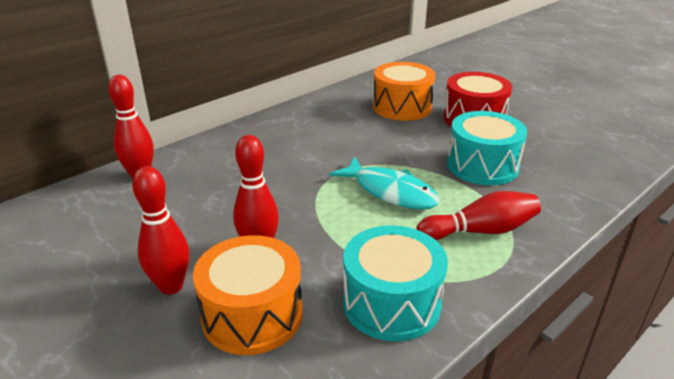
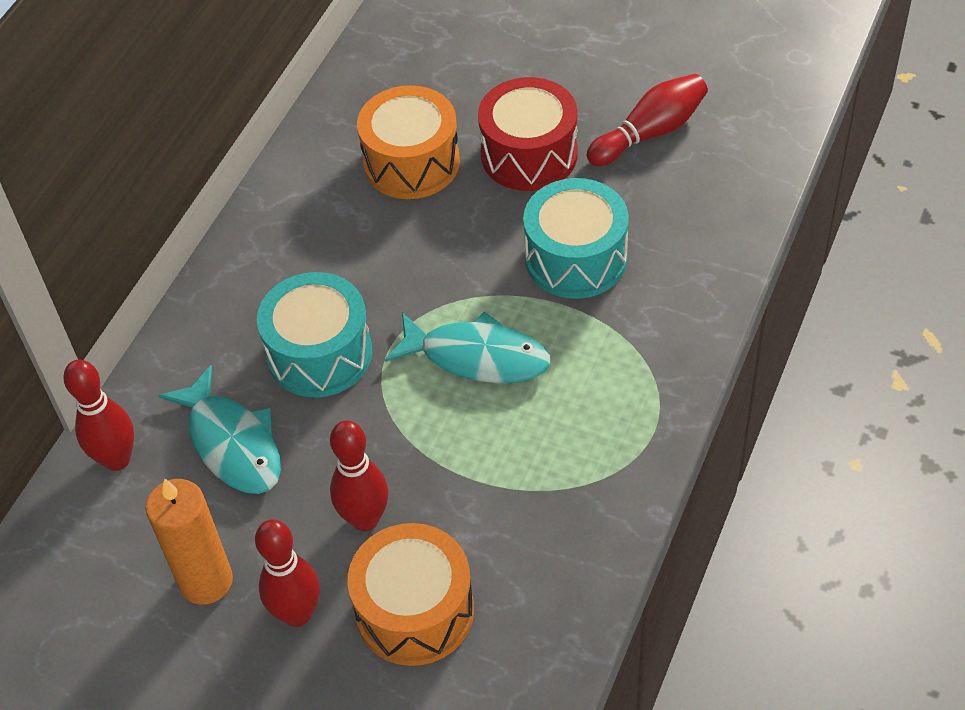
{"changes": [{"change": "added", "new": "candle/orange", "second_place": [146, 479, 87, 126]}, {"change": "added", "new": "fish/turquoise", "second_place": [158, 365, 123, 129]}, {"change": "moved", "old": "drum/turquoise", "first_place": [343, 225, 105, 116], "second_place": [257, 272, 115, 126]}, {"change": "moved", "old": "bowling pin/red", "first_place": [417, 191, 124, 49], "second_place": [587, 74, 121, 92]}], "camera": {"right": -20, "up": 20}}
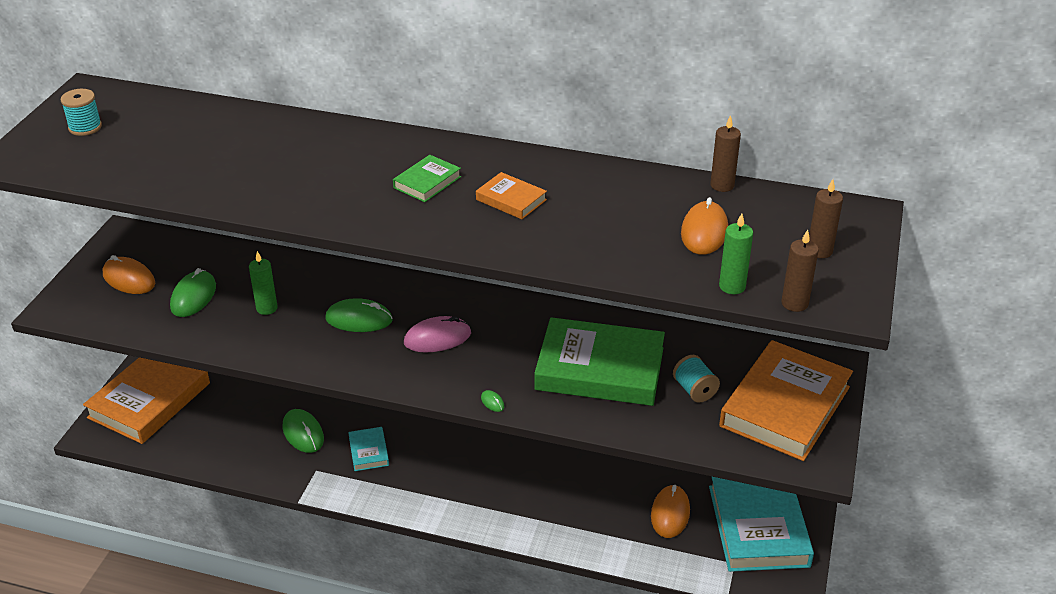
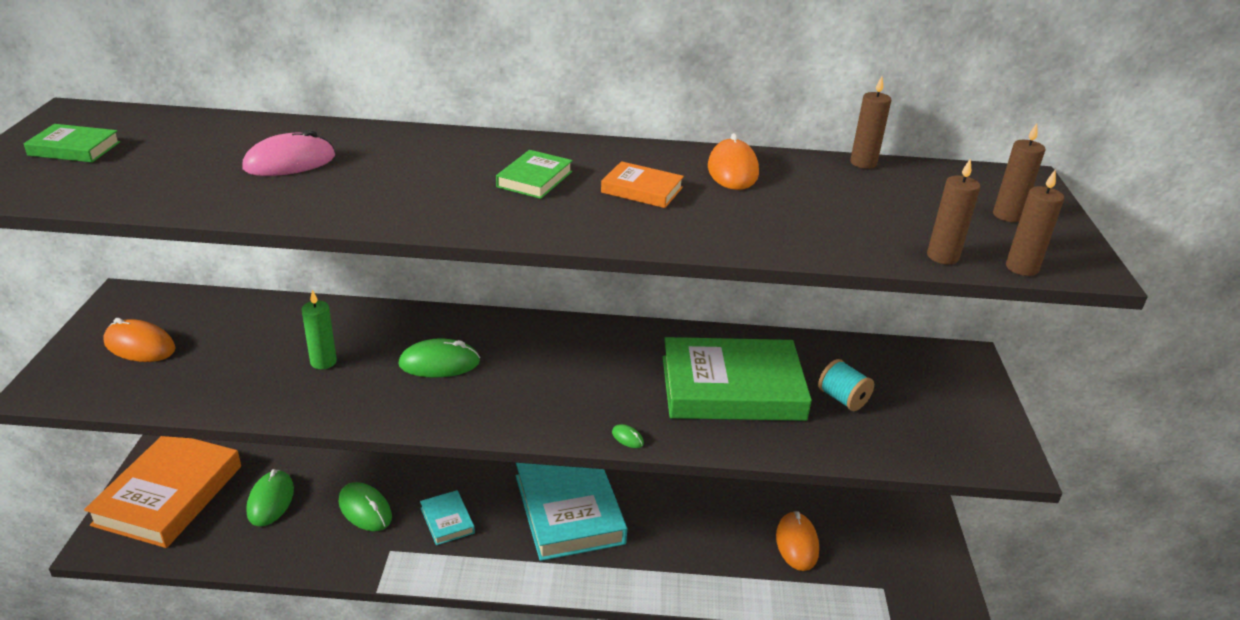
{"changes": [{"change": "removed", "old": "book/orange", "first_place": [719, 340, 134, 121]}, {"change": "moved", "old": "mouse/green", "first_place": [170, 268, 46, 49], "second_place": [246, 469, 48, 57]}, {"change": "moved", "old": "mouse/pink", "first_place": [404, 316, 67, 36], "second_place": [242, 130, 93, 46]}, {"change": "moved", "old": "mouse/orange", "first_place": [681, 197, 47, 58], "second_place": [708, 133, 51, 57]}, {"change": "moved", "old": "book/turquoise", "first_place": [709, 476, 105, 96], "second_place": [516, 463, 111, 98]}, {"change": "replaced", "old": "spool/turquoise", "new": "book/green", "first_place": [61, 89, 41, 47], "second_place": [23, 124, 97, 39]}, {"change": "recoloured", "old": "candle/green", "new": "candle/brown", "first_place": [719, 213, 34, 81], "second_place": [927, 158, 53, 106]}], "camera": {"right": -15, "up": -5}}
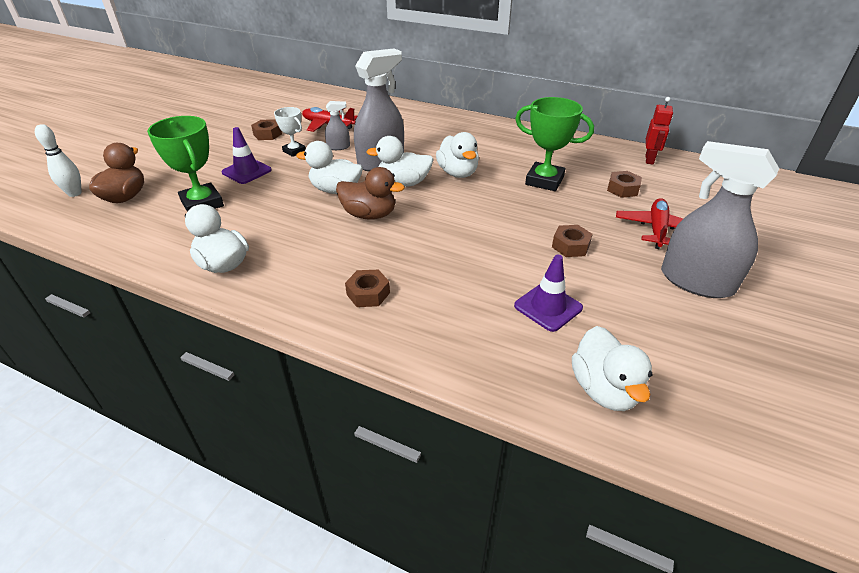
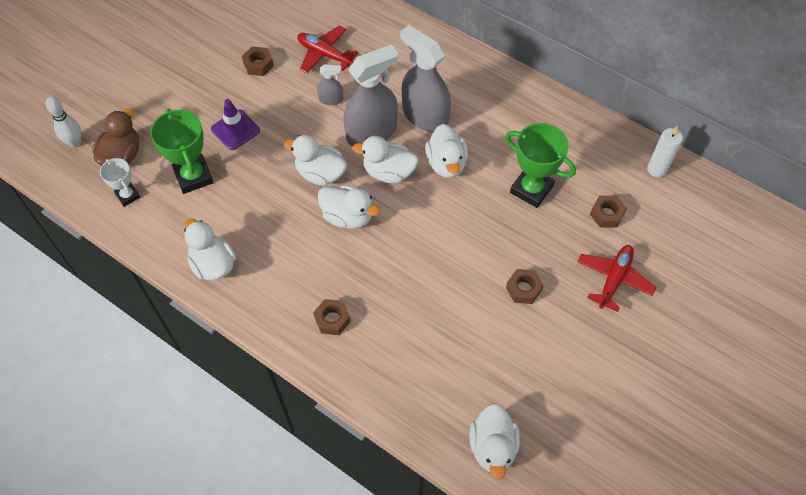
{"changes": [{"change": "removed", "old": "traffic cone/purple", "first_place": [514, 255, 69, 77]}, {"change": "moved", "old": "trophy/white", "first_place": [274, 107, 32, 50], "second_place": [100, 158, 40, 49]}, {"change": "moved", "old": "spray bottle/grey", "first_place": [661, 141, 118, 157], "second_place": [400, 25, 51, 108]}, {"change": "replaced", "old": "robot/red", "new": "candle/white", "first_place": [646, 97, 27, 68], "second_place": [647, 126, 36, 52]}, {"change": "recoloured", "old": "duck/brown", "new": "duck/white", "first_place": [336, 167, 69, 53], "second_place": [318, 185, 62, 44]}], "camera": {"right": 10, "up": 20}}
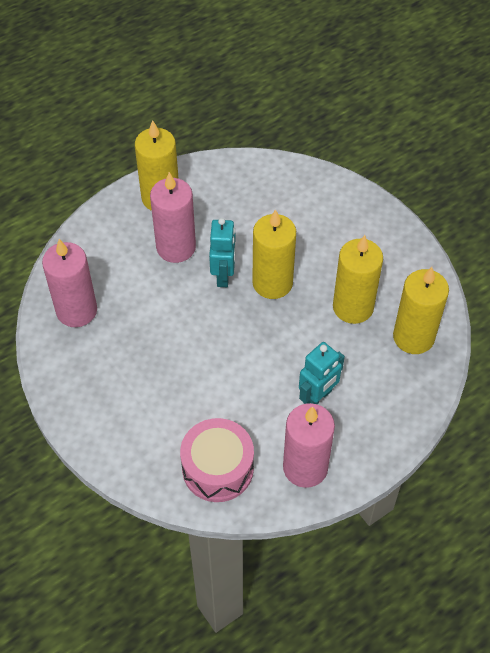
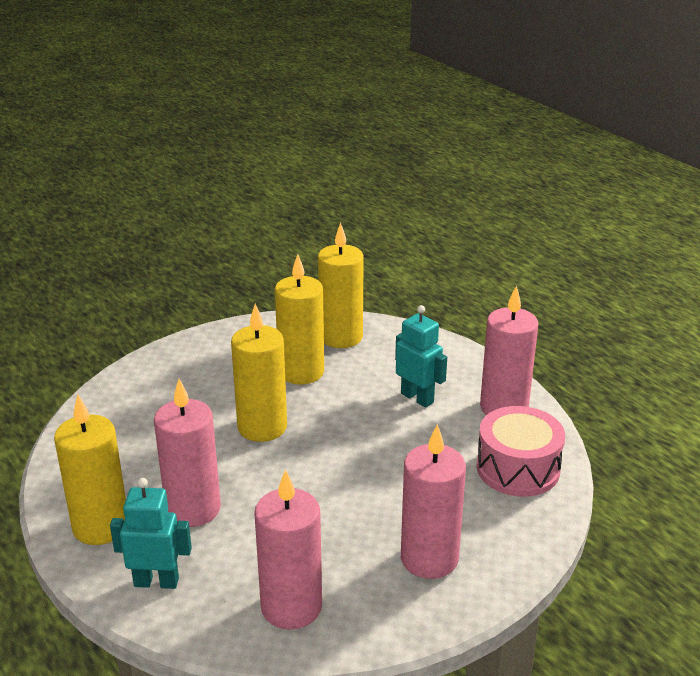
{"changes": [{"change": "added", "new": "candle/pink", "second_place": [401, 424, 65, 155]}, {"change": "moved", "old": "robot/turquoise", "first_place": [209, 218, 27, 69], "second_place": [110, 478, 82, 111]}], "camera": {"right": -90, "up": -25}}
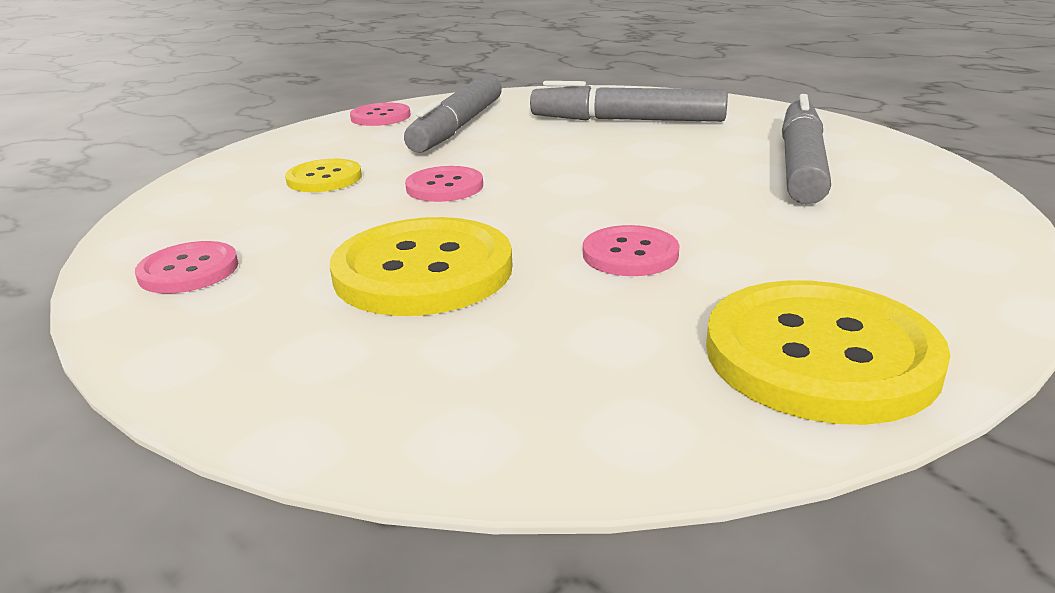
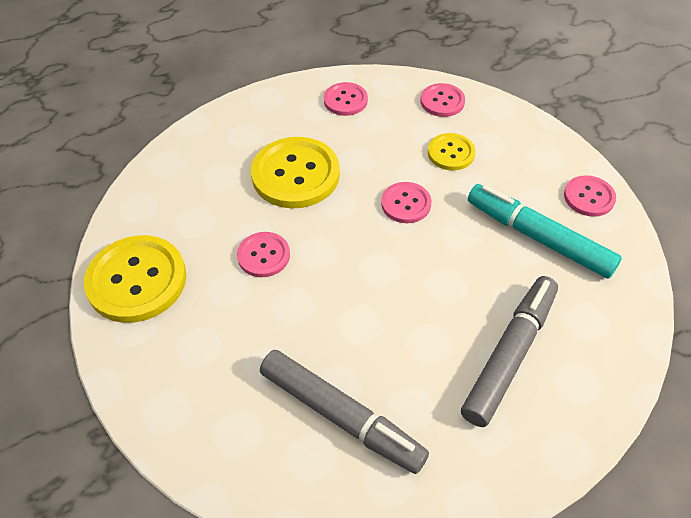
{"changes": [{"change": "added", "new": "button/pink", "second_place": [421, 83, 44, 34]}, {"change": "recoloured", "old": "marker/grey", "new": "marker/turquoise", "first_place": [404, 73, 98, 80], "second_place": [468, 184, 154, 95]}], "camera": {"right": 110, "up": 25}}
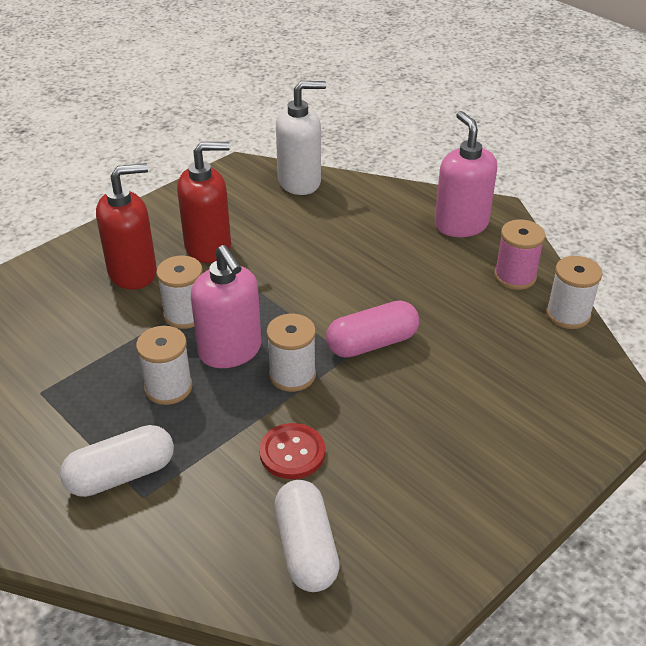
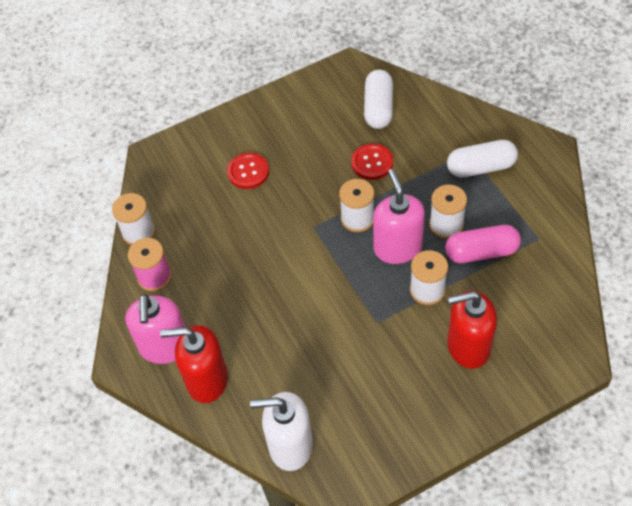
{"changes": [{"change": "added", "new": "button/red", "second_place": [227, 153, 42, 36]}, {"change": "moved", "old": "soap dispenser/red", "first_place": [177, 142, 54, 121], "second_place": [160, 325, 68, 78]}, {"change": "moved", "old": "capsule/pink", "first_place": [326, 300, 93, 58], "second_place": [445, 225, 76, 38]}], "camera": {"right": -160, "up": 15}}
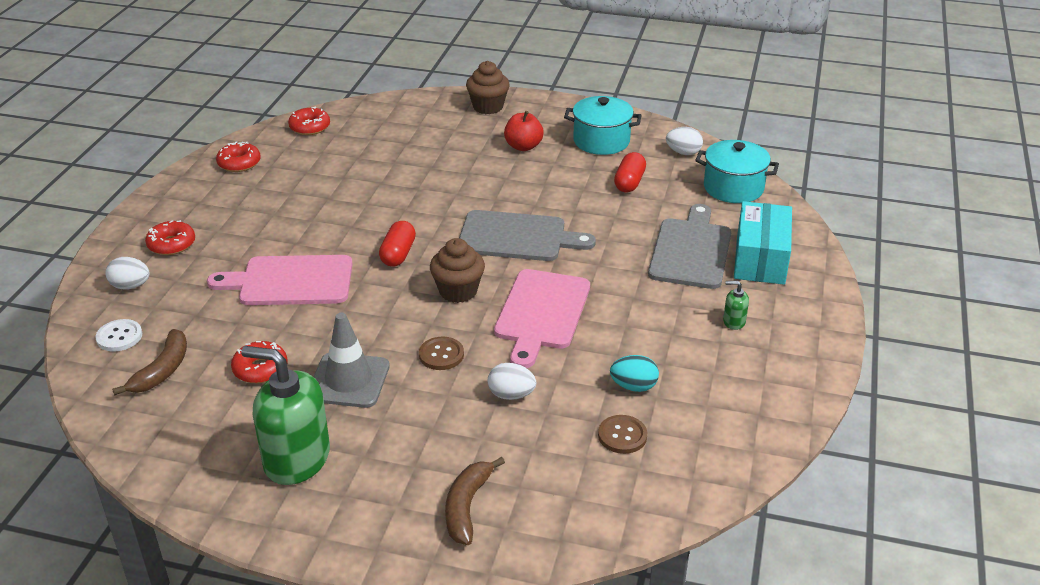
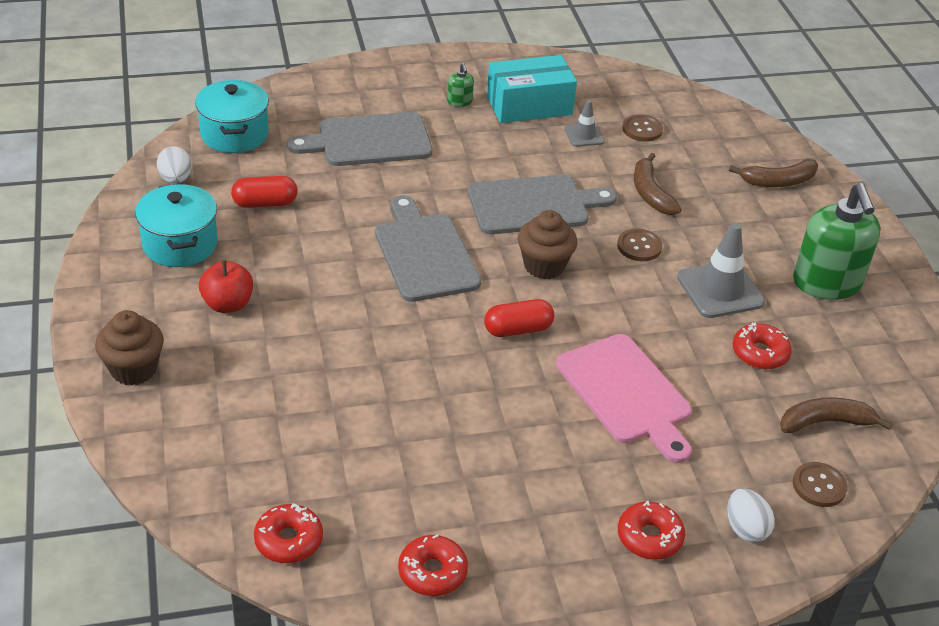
{"changes": [{"change": "moved", "old": "box/turquoise", "first_place": [734, 201, 58, 84], "second_place": [487, 55, 90, 68]}, {"change": "replaced", "old": "egg/white", "new": "banana/brown", "first_place": [488, 363, 48, 37], "second_place": [634, 153, 48, 62]}, {"change": "replaced", "old": "egg/turquoise", "new": "traffic cone/grey", "first_place": [610, 355, 49, 37], "second_place": [564, 100, 41, 47]}, {"change": "recoloured", "old": "button/white", "new": "button/brown", "first_place": [95, 319, 47, 33], "second_place": [793, 462, 55, 45]}, {"change": "recoloured", "old": "cutting board/pink", "new": "cutting board/grey", "first_place": [494, 269, 96, 99], "second_place": [468, 175, 149, 59]}], "camera": {"right": -120, "up": 5}}
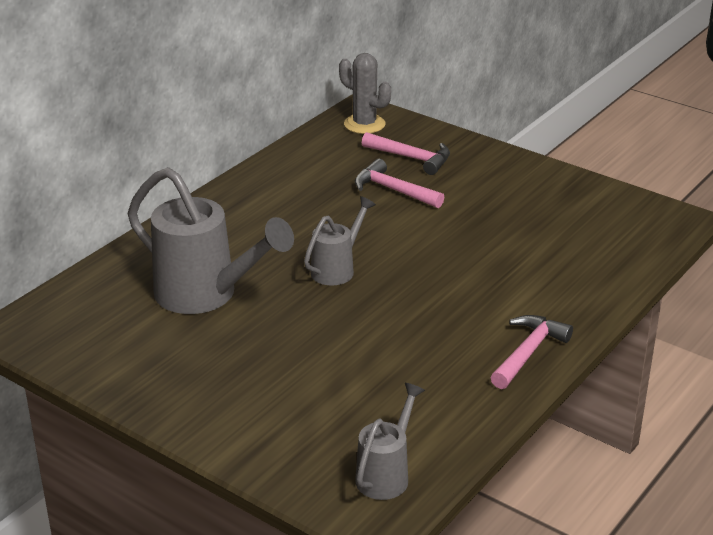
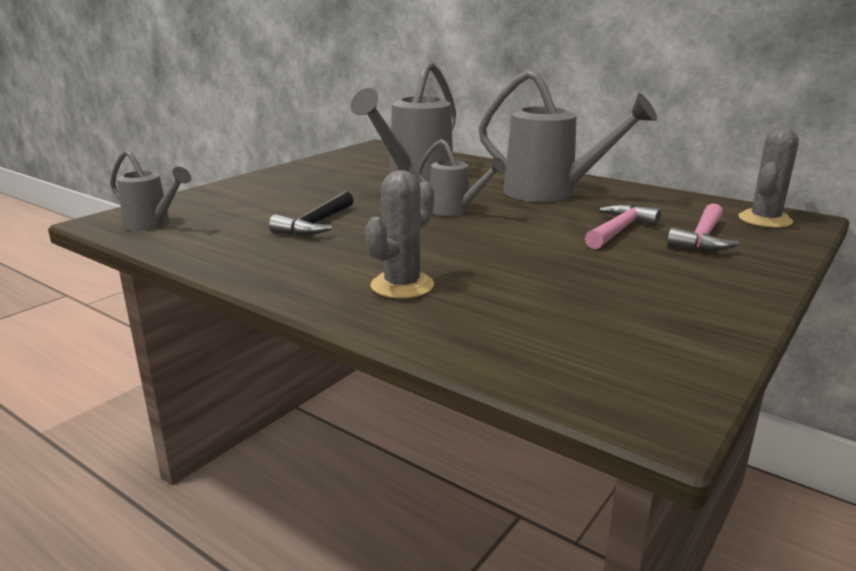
{"changes": [{"change": "removed", "old": "hammer/pink", "first_place": [490, 315, 83, 74]}, {"change": "added", "new": "hammer/black", "second_place": [269, 191, 85, 45]}, {"change": "added", "new": "cactus/grey", "second_place": [365, 170, 69, 129]}, {"change": "added", "new": "watering can/grey", "second_place": [478, 69, 179, 133]}], "camera": {"right": 90, "up": -10}}
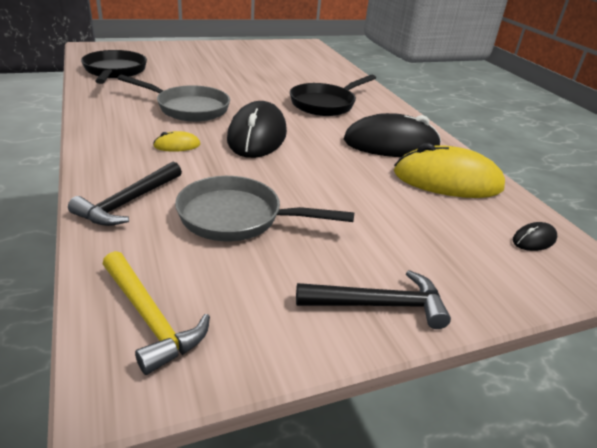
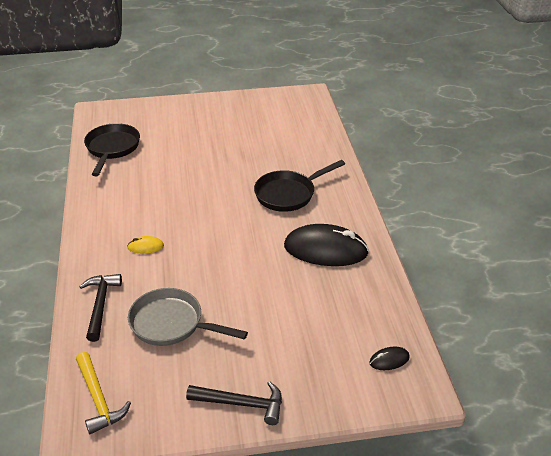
{"changes": [{"change": "removed", "old": "pan/grey", "first_place": [117, 75, 113, 47]}, {"change": "removed", "old": "mouse/black", "first_place": [227, 101, 60, 57]}, {"change": "removed", "old": "mouse/yellow", "first_place": [394, 143, 111, 55]}, {"change": "turned", "old": "hammer/black", "first_place": [68, 162, 114, 64], "second_place": [79, 274, 43, 68], "degrees": 135}], "camera": {"right": 15, "up": 5}}
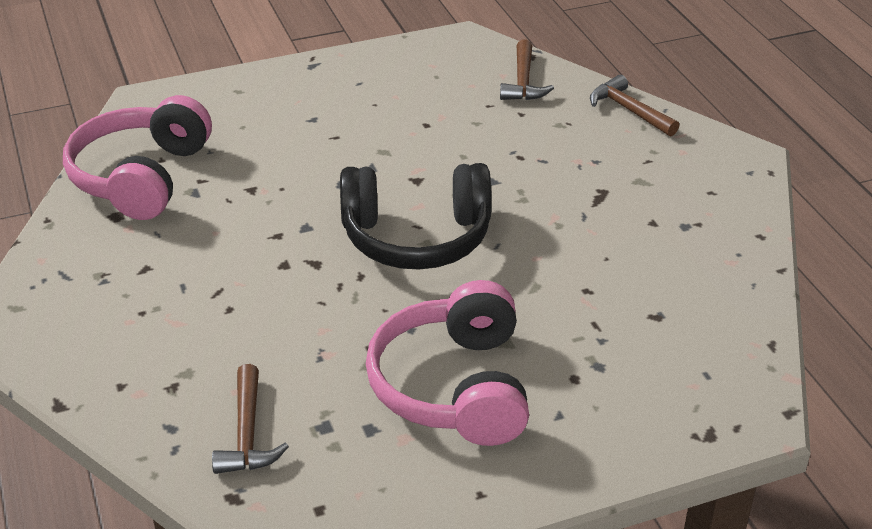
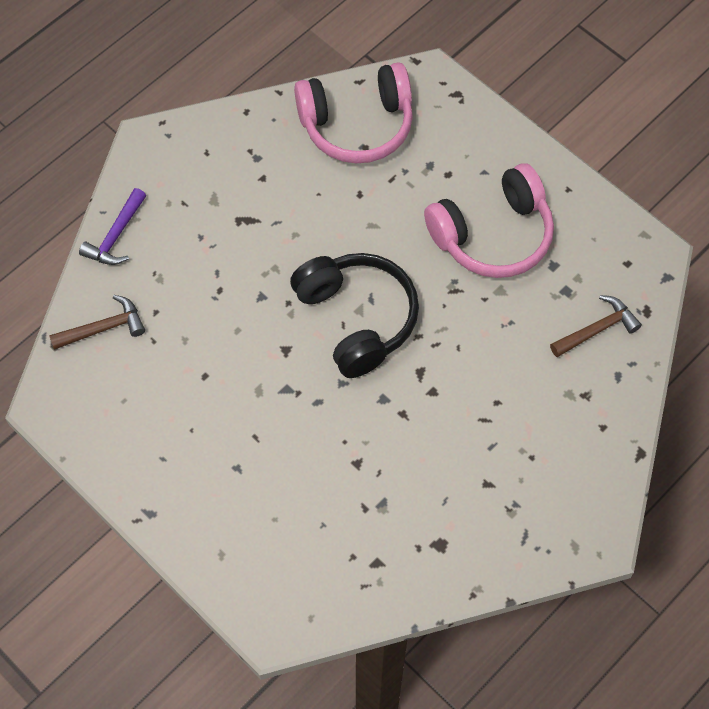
{"changes": [{"change": "moved", "old": "headphones/pink", "first_place": [63, 95, 149, 125], "second_place": [294, 63, 119, 100]}, {"change": "recoloured", "old": "hammer/brown", "new": "hammer/purple", "first_place": [590, 75, 89, 61], "second_place": [79, 188, 67, 77]}], "camera": {"right": -115, "up": 25}}
